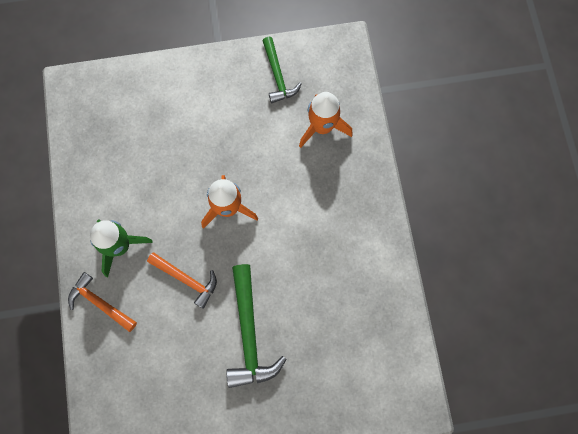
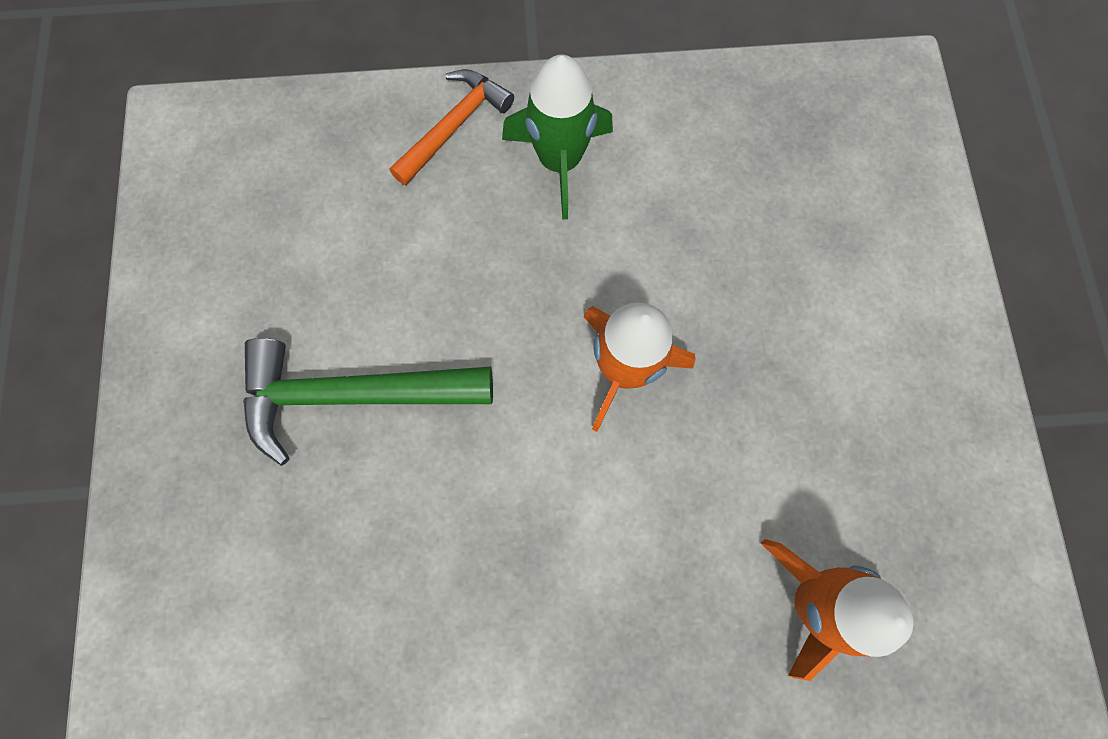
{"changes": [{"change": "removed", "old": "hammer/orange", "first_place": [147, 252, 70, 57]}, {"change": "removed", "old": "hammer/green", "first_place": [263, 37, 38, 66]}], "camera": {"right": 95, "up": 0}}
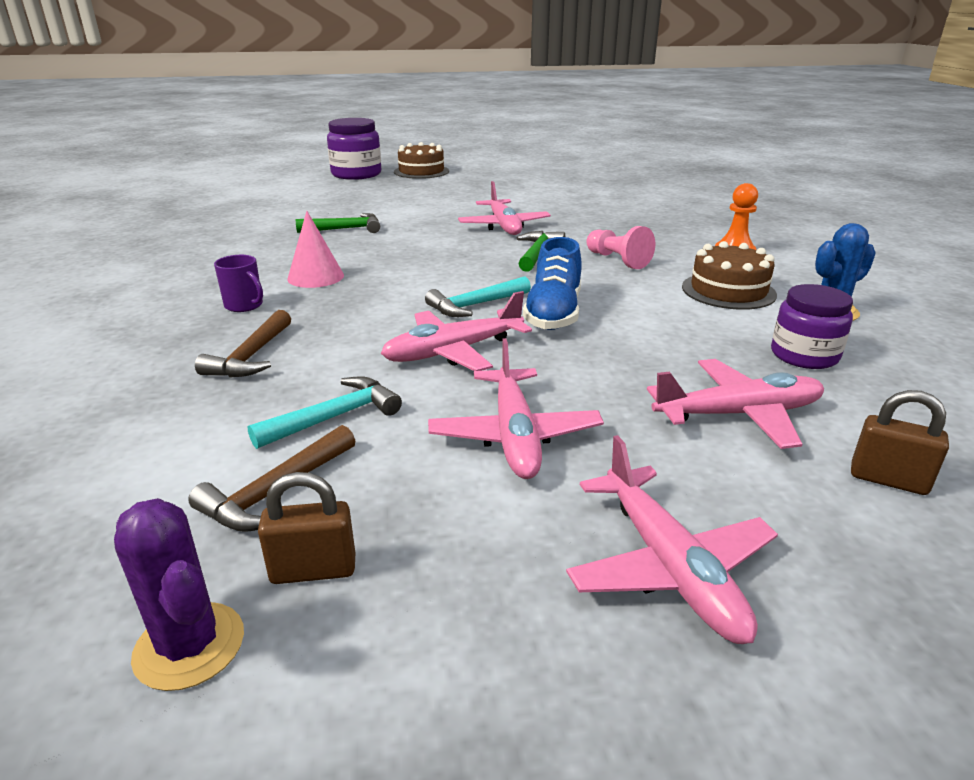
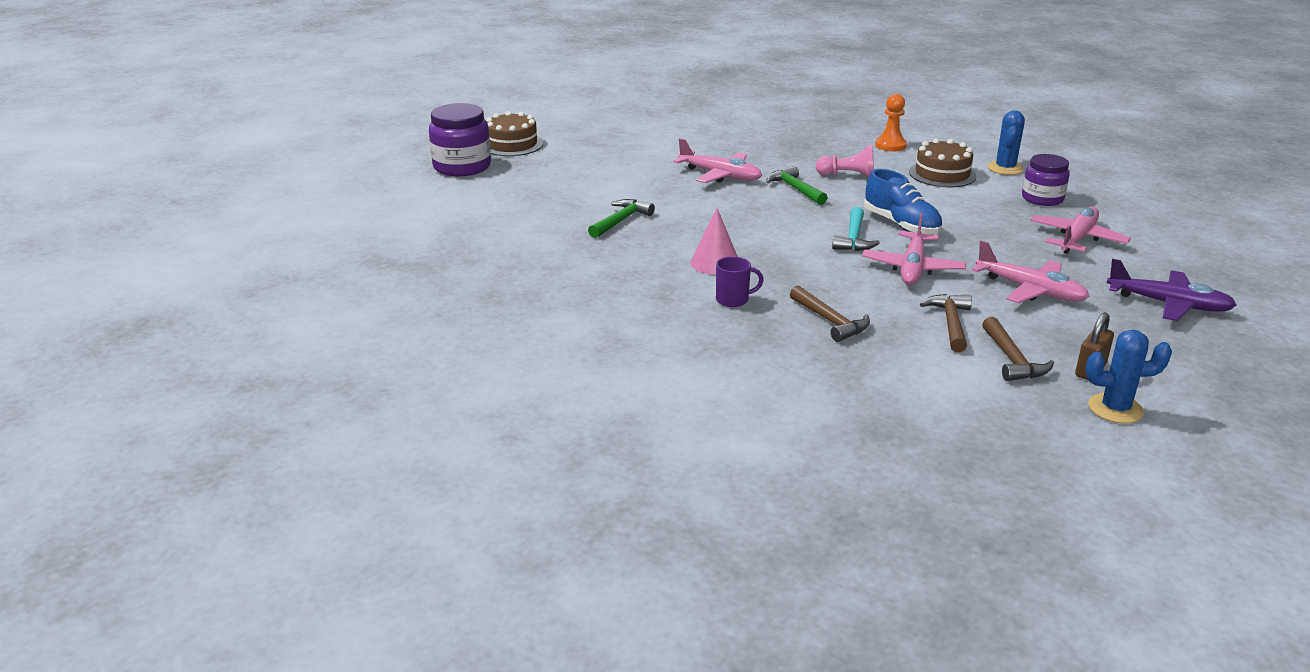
{"changes": [{"change": "removed", "old": "padlock/brown", "first_place": [851, 390, 98, 105]}, {"change": "recoloured", "old": "cactus/purple", "new": "cactus/blue", "first_place": [114, 498, 130, 193], "second_place": [1085, 330, 87, 93]}, {"change": "recoloured", "old": "hammer/turquoise", "new": "hammer/brown", "first_place": [247, 376, 155, 73], "second_place": [920, 294, 52, 58]}, {"change": "recoloured", "old": "plane/pink", "new": "plane/purple", "first_place": [566, 435, 212, 209], "second_place": [1107, 259, 129, 62]}], "camera": {"right": -45, "up": 0}}
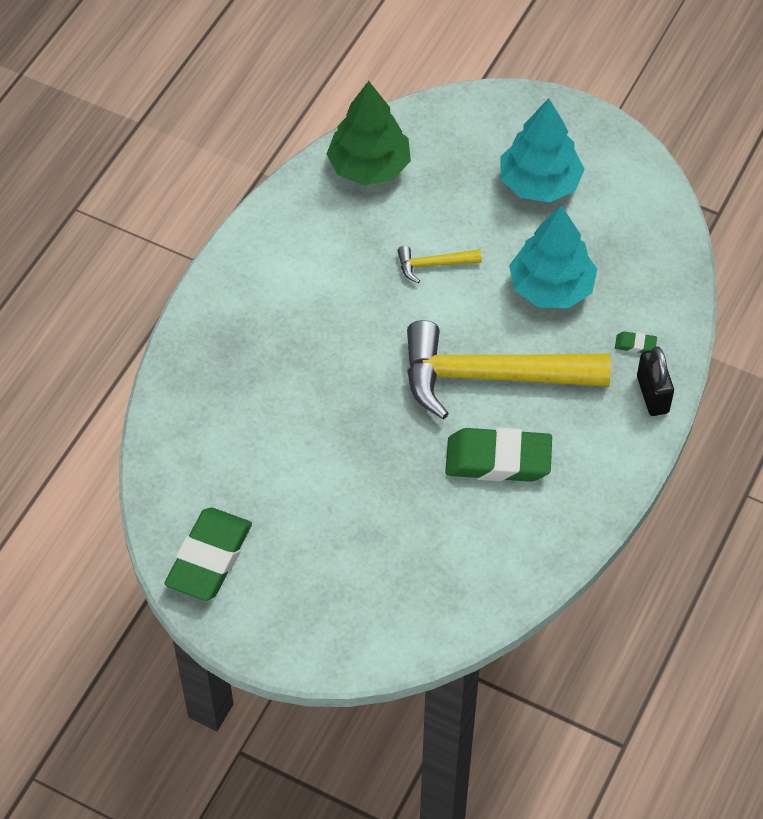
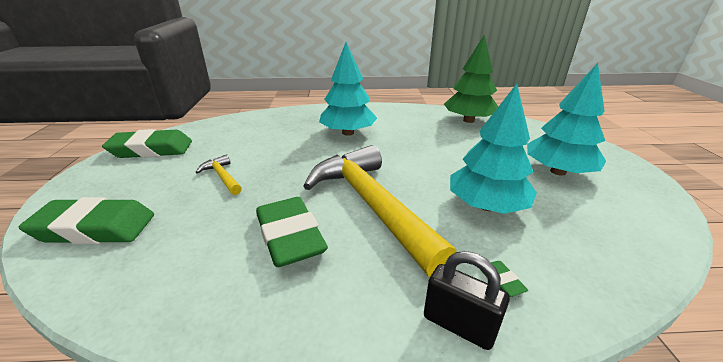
{"changes": [{"change": "added", "new": "eraser/green", "second_place": [19, 197, 135, 47]}, {"change": "added", "new": "tree/turquoise", "second_place": [319, 42, 58, 94]}, {"change": "moved", "old": "hammer/yellow", "first_place": [398, 246, 84, 37], "second_place": [196, 154, 46, 41]}, {"change": "turned", "old": "padlock/black", "first_place": [637, 346, 37, 70], "second_place": [424, 251, 86, 99], "degrees": 75}], "camera": {"right": 60, "up": -25}}
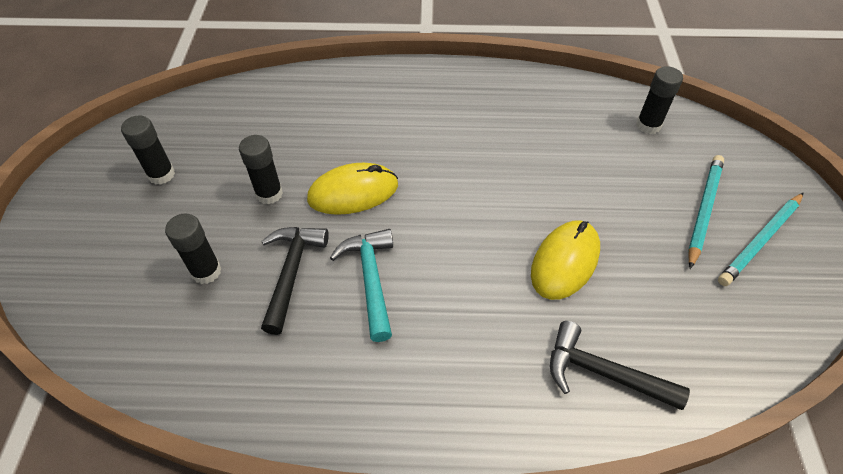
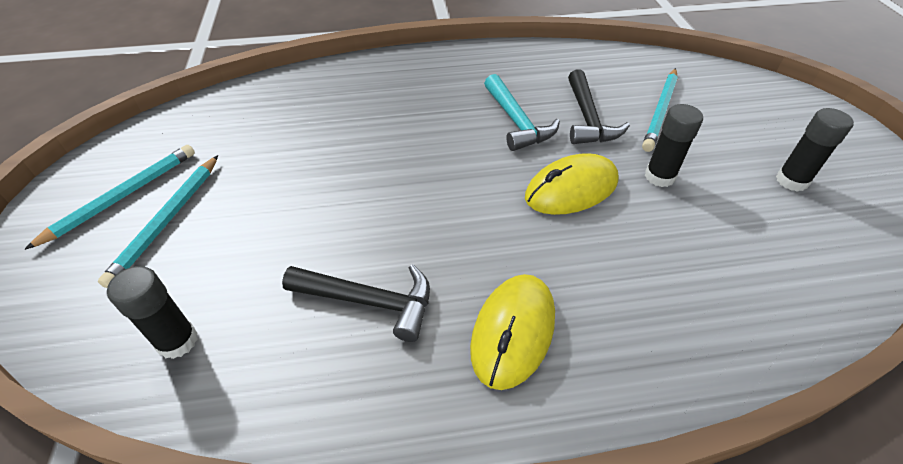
{"changes": [{"change": "moved", "old": "mouse/yellow", "first_place": [531, 220, 69, 80], "second_place": [470, 274, 85, 116]}, {"change": "moved", "old": "hammer/black", "first_place": [550, 321, 140, 89], "second_place": [282, 264, 148, 78]}, {"change": "replaced", "old": "glue stick/black", "new": "pencil/turquoise", "first_place": [165, 213, 57, 71], "second_place": [642, 68, 36, 84]}], "camera": {"right": 170, "up": -5}}
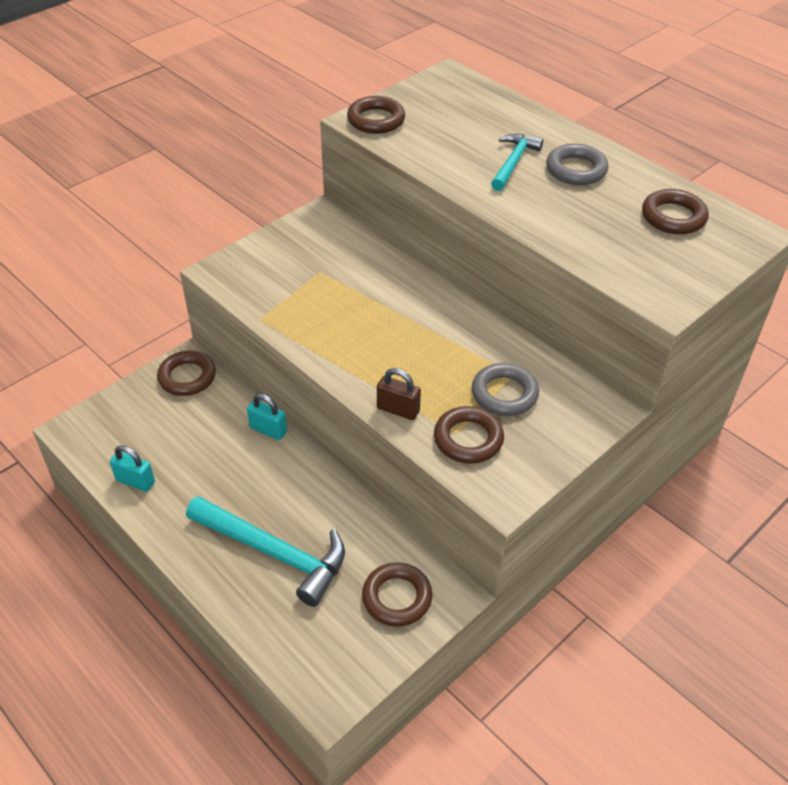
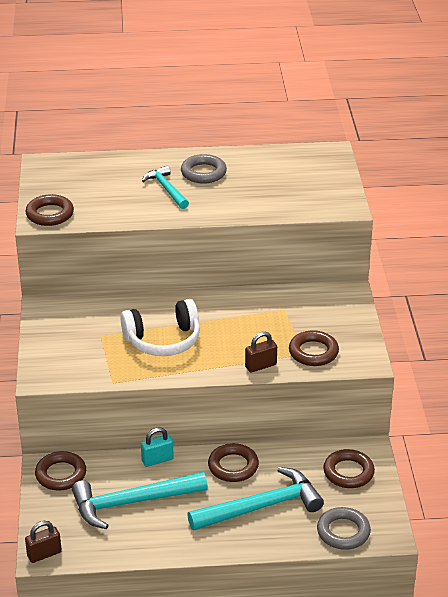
{"changes": [{"change": "removed", "old": "padlock/turquoise", "first_place": [110, 445, 45, 47]}, {"change": "added", "new": "padlock/brown", "second_place": [25, 521, 37, 42]}, {"change": "added", "new": "hammer/turquoise", "second_place": [72, 472, 136, 57]}, {"change": "added", "new": "headphones/white", "second_place": [121, 299, 79, 57]}, {"change": "moved", "old": "ring/grey", "first_place": [472, 363, 67, 53], "second_place": [317, 507, 54, 43]}, {"change": "moved", "old": "ring/brown", "first_place": [642, 189, 67, 45], "second_place": [208, 443, 51, 39]}], "camera": {"right": -50, "up": -10}}
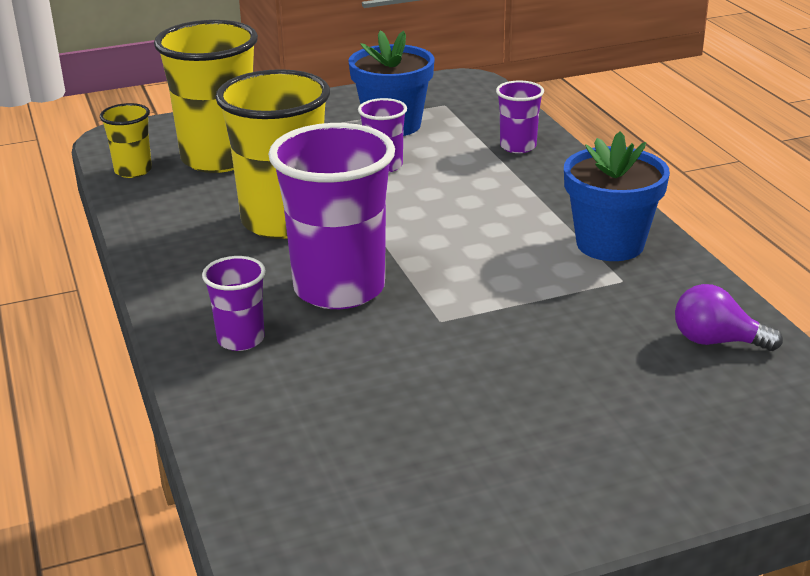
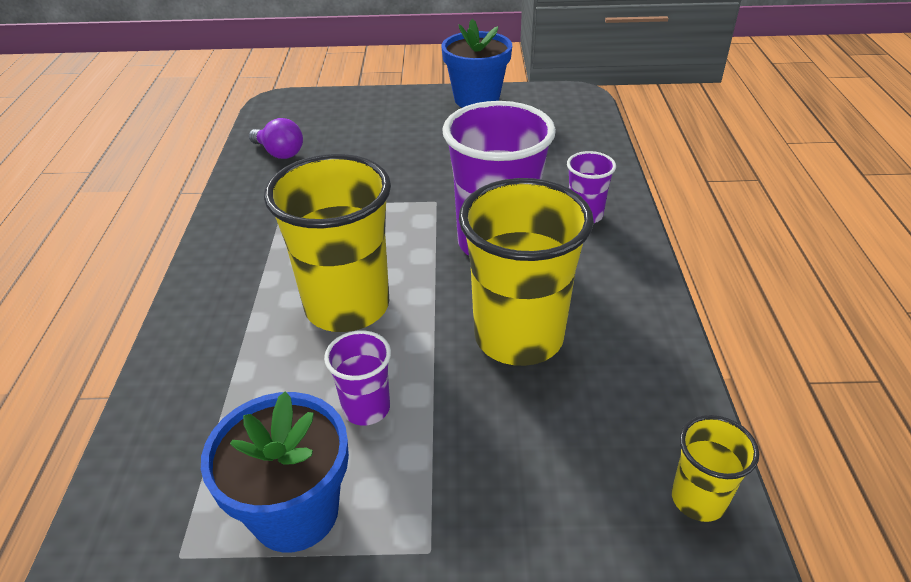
{"changes": [{"change": "removed", "old": "cup/purple", "first_place": [496, 81, 48, 72]}, {"change": "moved", "old": "cup/yellow", "first_place": [154, 20, 104, 153], "second_place": [264, 154, 127, 178]}, {"change": "moved", "old": "flower pot/blue", "first_place": [564, 132, 106, 129], "second_place": [441, 19, 71, 89]}], "camera": {"right": -160, "up": 10}}
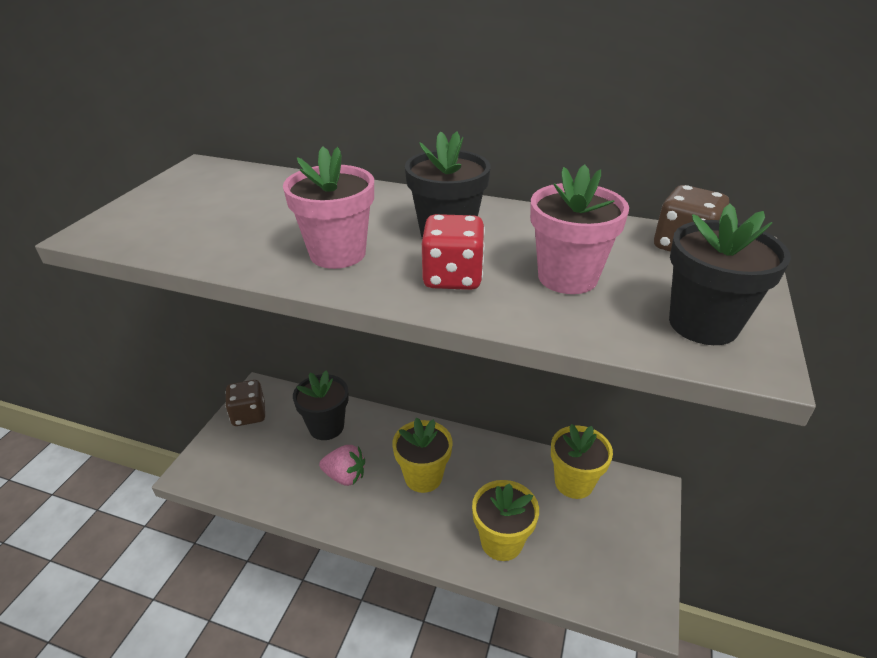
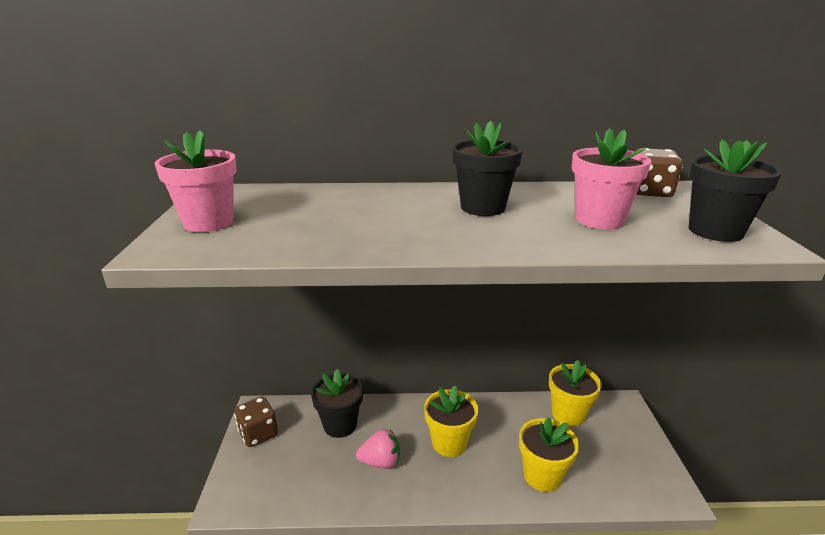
{"changes": [{"change": "removed", "old": "dice/red", "first_place": [422, 214, 63, 76]}, {"change": "moved", "old": "flower pot/pink", "first_place": [283, 147, 91, 122], "second_place": [155, 130, 82, 102]}], "camera": {"right": -20, "up": -10}}
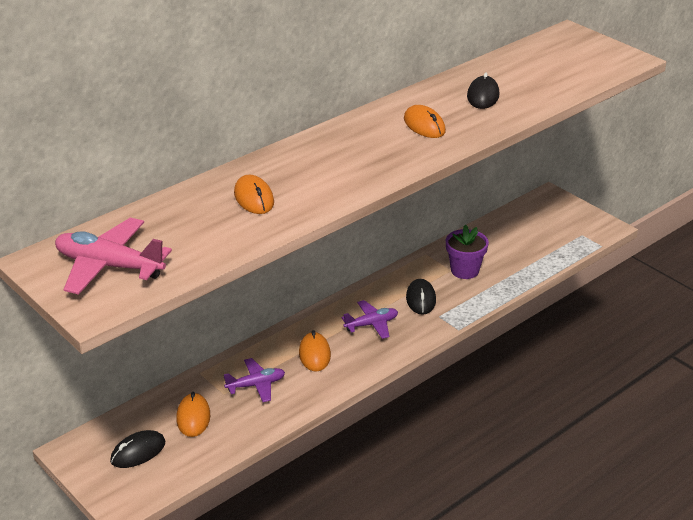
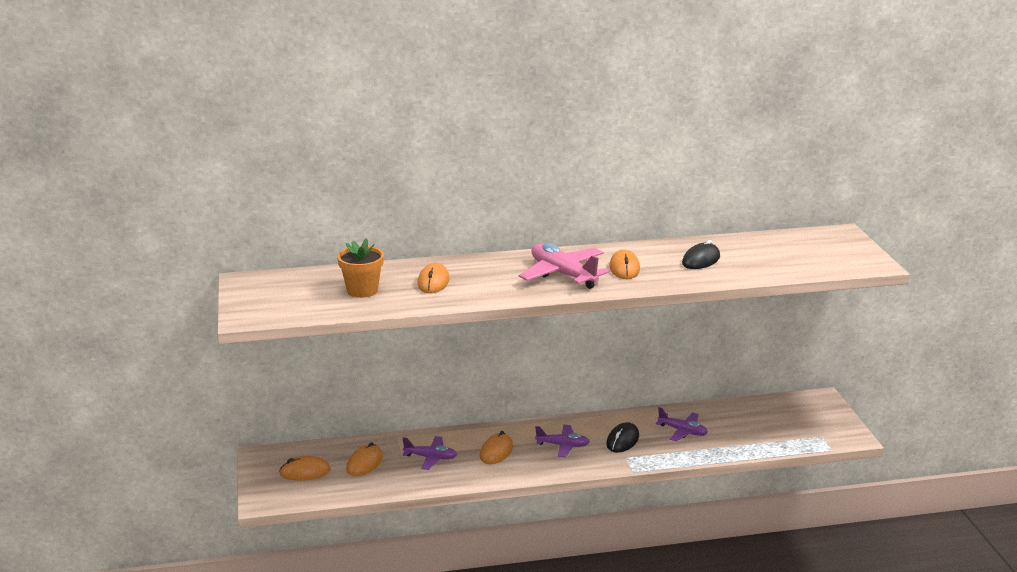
{"changes": [{"change": "added", "new": "flower pot/orange", "second_place": [337, 238, 47, 60]}, {"change": "moved", "old": "plane/pink", "first_place": [55, 218, 117, 77], "second_place": [519, 243, 90, 46]}, {"change": "replaced", "old": "flower pot/purple", "new": "plane/purple", "first_place": [446, 224, 43, 55], "second_place": [655, 407, 53, 34]}, {"change": "recoloured", "old": "mouse/black", "new": "mouse/orange", "first_place": [110, 430, 55, 38], "second_place": [279, 456, 52, 25]}], "camera": {"right": 30, "up": -10}}
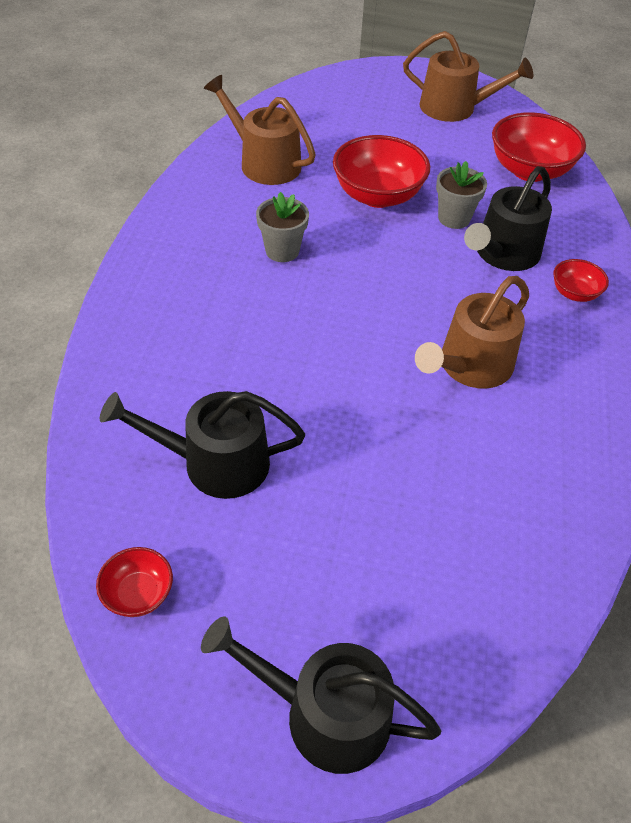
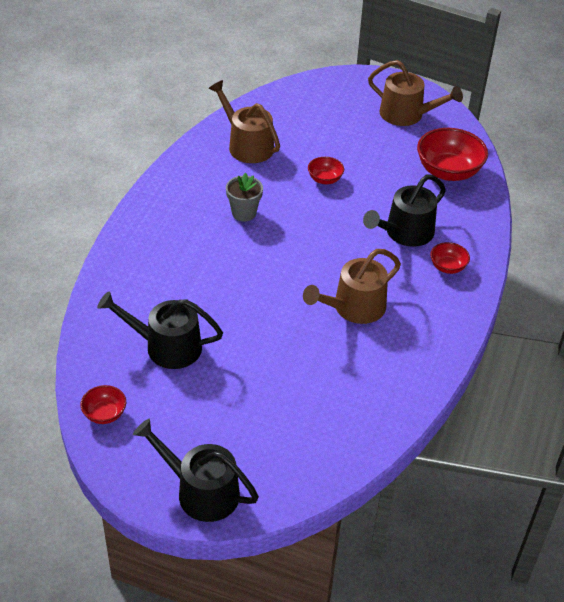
{"changes": [{"change": "removed", "old": "flower pot/grey", "first_place": [436, 161, 51, 68]}, {"change": "resized", "old": "bowl/red", "first_place": [333, 135, 97, 73], "second_place": [308, 157, 36, 27], "factor": 0.51}], "camera": {"right": 10, "up": -5}}
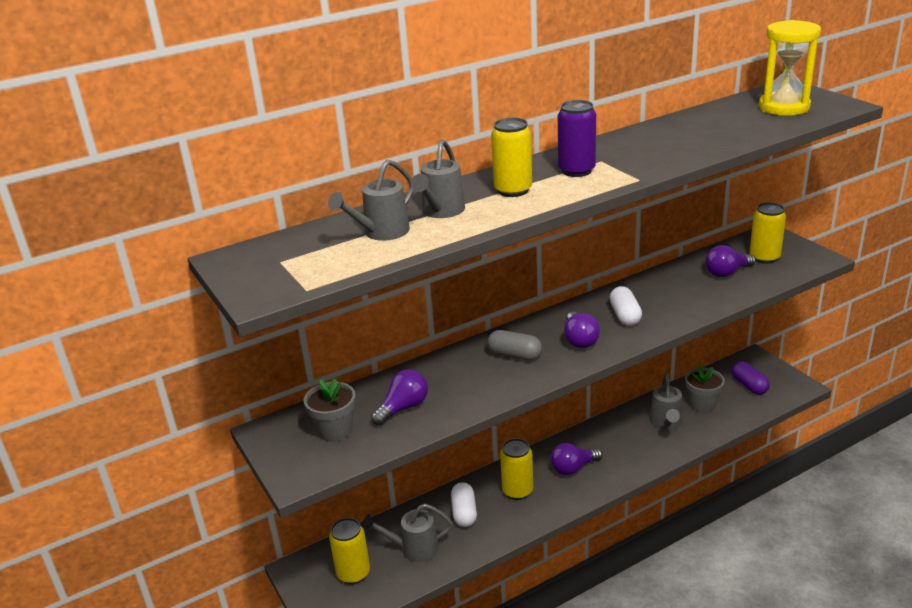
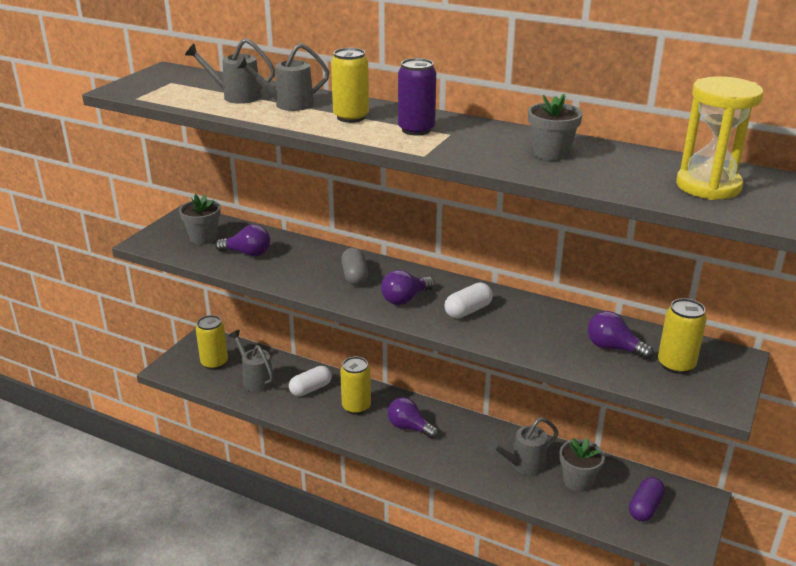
{"changes": [{"change": "added", "new": "flower pot/grey", "second_place": [528, 93, 55, 68]}], "camera": {"right": 55, "up": 0}}
